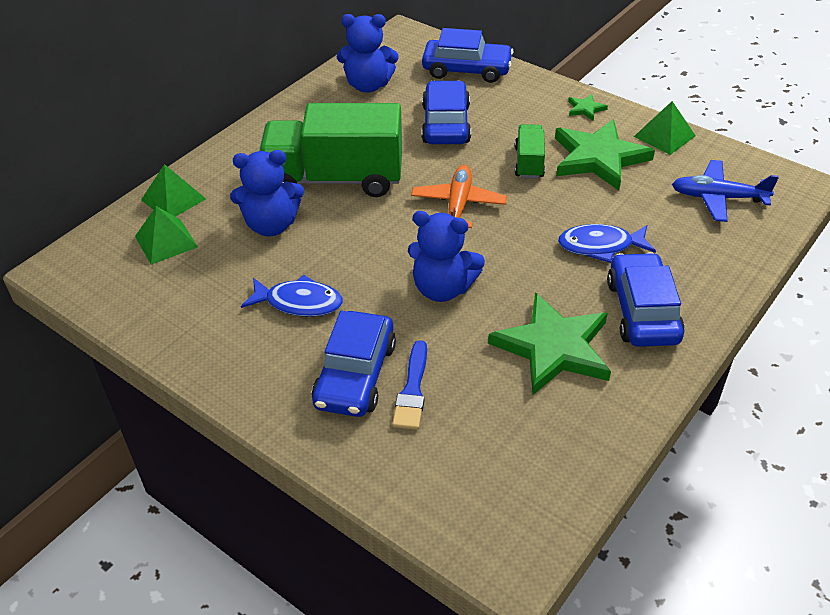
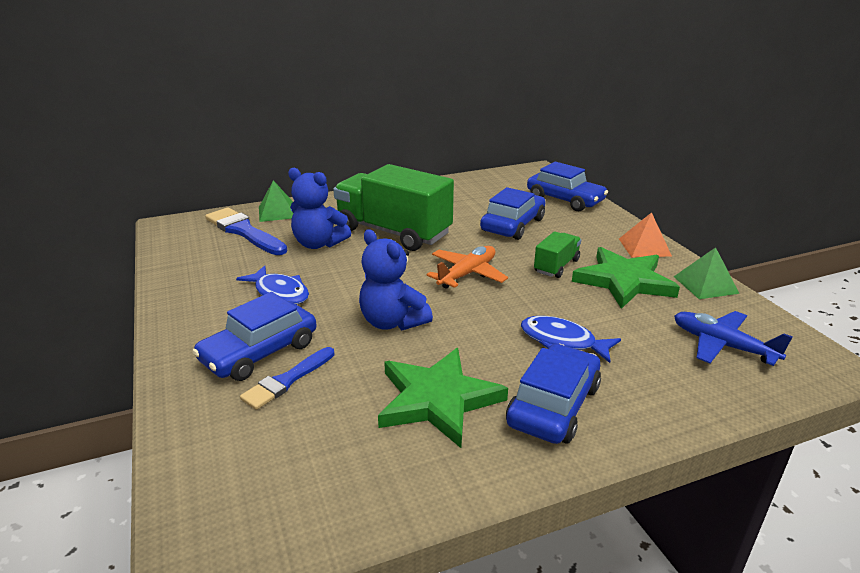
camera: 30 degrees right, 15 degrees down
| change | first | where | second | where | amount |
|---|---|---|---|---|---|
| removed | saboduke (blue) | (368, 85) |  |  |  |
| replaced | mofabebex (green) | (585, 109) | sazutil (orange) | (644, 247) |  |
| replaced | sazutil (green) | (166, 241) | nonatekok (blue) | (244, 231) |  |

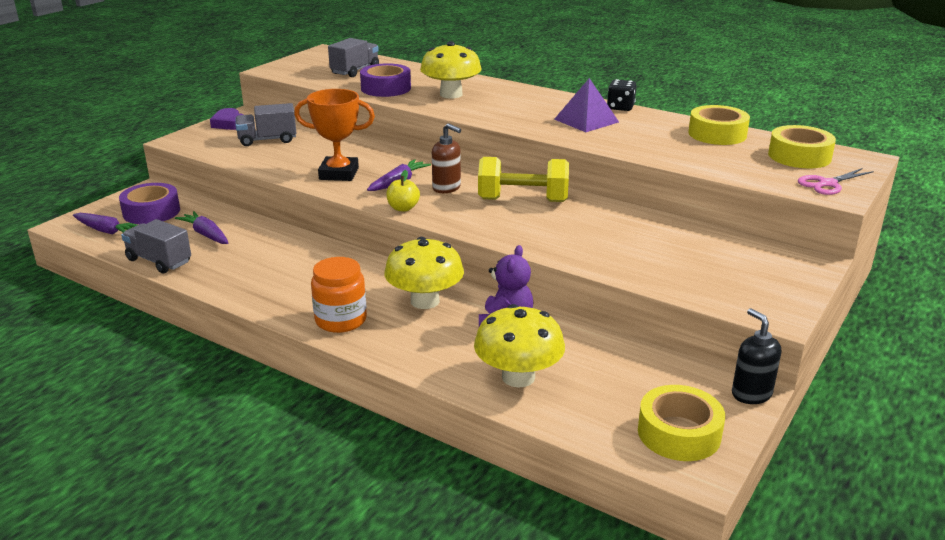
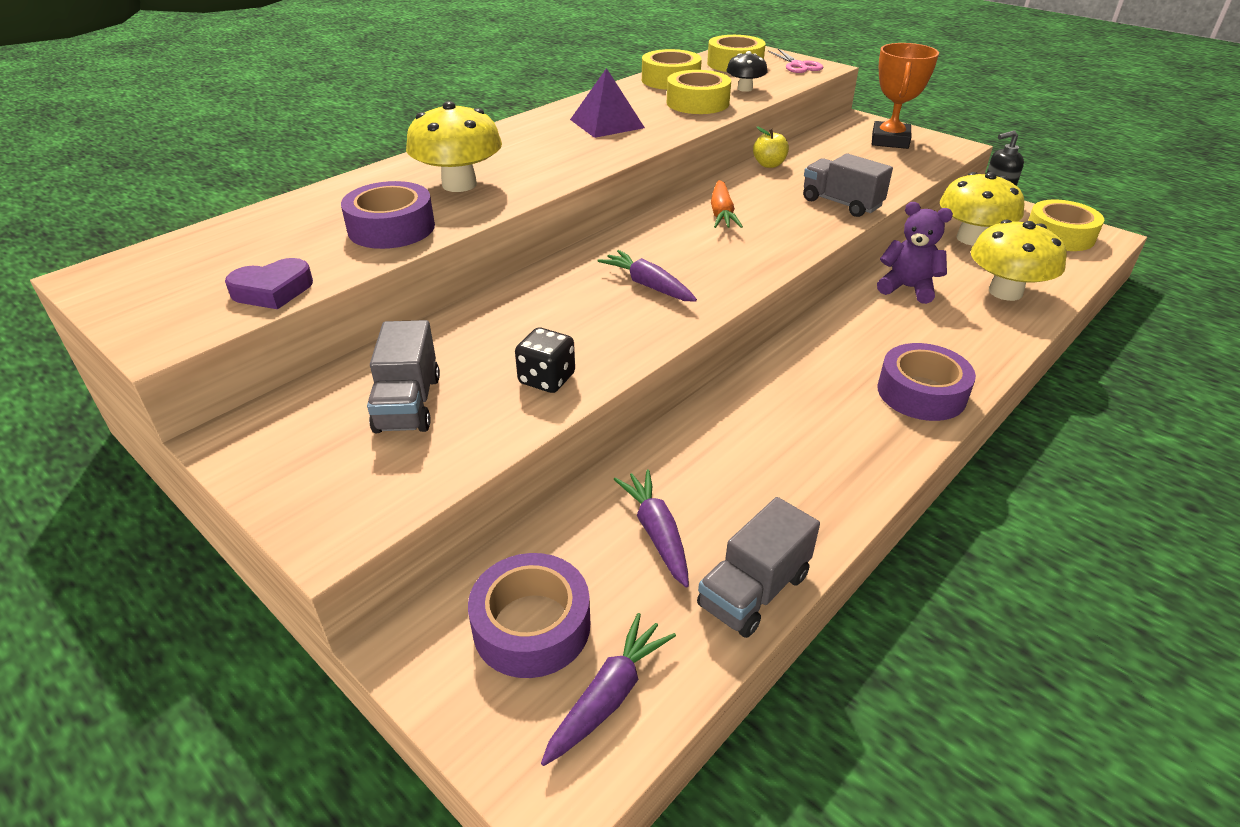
camera: 80 degrees left, 10 degrees up
| change | first | where | second | where | amount |
|---|---|---|---|---|---|
| moved | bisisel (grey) | (355, 71) |  | (841, 203) |  |
| moved | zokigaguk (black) | (620, 107) |  | (547, 379) |  |
| moved | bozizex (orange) | (339, 174) |  | (890, 140) |  |
| moved | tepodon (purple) | (229, 123) |  | (273, 291) |  |
| removed | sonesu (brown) | (447, 188) |  |  |  |
| replaced | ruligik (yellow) | (522, 200) | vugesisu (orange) | (721, 213) |  |
| moved | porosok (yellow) | (403, 208) |  | (769, 164) |  |
| turned | vugesisu (purple) | (206, 234) |  | (656, 533) | 105 degrees clockwise |
| moved | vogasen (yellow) | (425, 301) |  | (971, 238) |  |
| replaced | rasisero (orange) | (341, 320) | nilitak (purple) | (921, 393) |  |
| added |  |  | vogasen (black) | (745, 89) |  |
| added |  |  | nilitak (yellow) | (697, 103) |  |

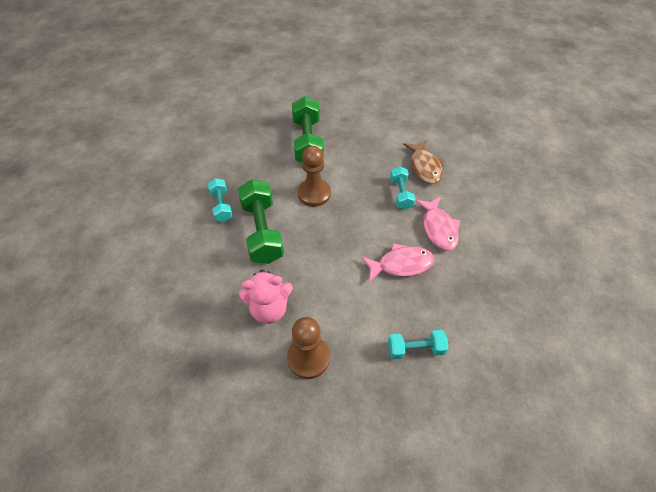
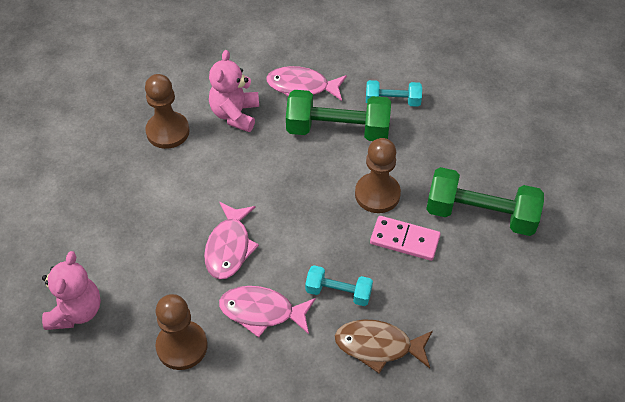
camera: 110 degrees right, 0 degrees up
| change | first | where | second | where | amount |
|---|---|---|---|---|---|
| removed | ruligik (turquoise) | (415, 349) |  |  |  |
| added |  |  | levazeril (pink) | (302, 87) |  |
| added |  |  | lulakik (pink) | (404, 240) |  |
| added |  |  | saboduke (pink) | (76, 311) |  |
| added |  |  | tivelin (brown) | (182, 346) |  |

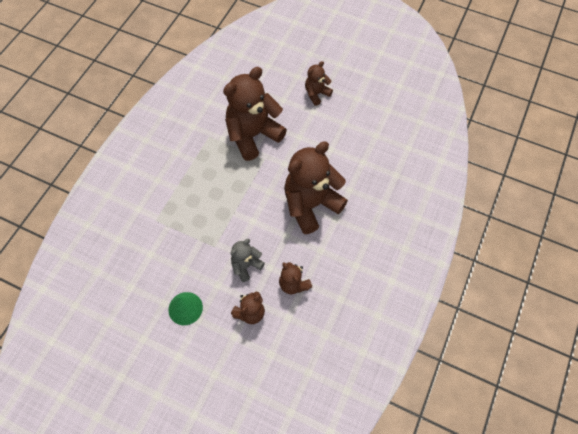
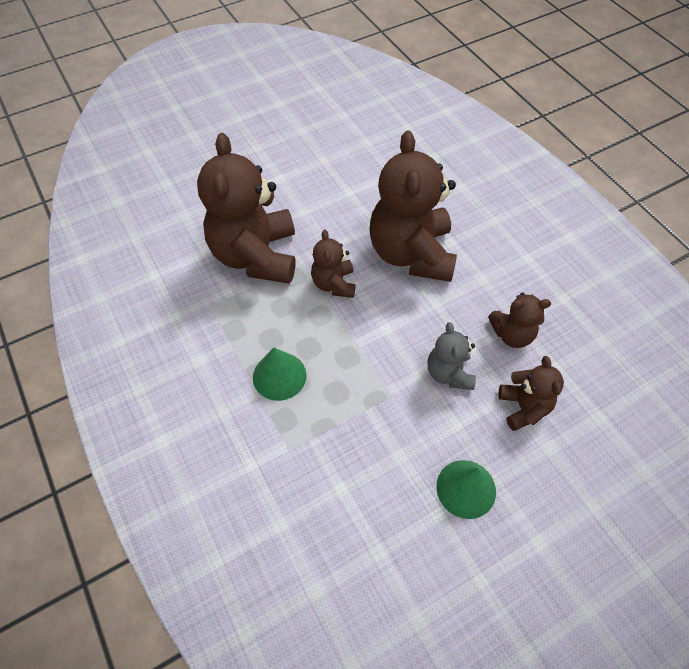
camera: 55 degrees left, 5 degrees down
| change | first | where | second | where | amount |
|---|---|---|---|---|---|
| moved | saboduke (brown) | (316, 94) |  | (334, 284) |  |
| added |  |  | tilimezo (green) | (279, 376) |  |

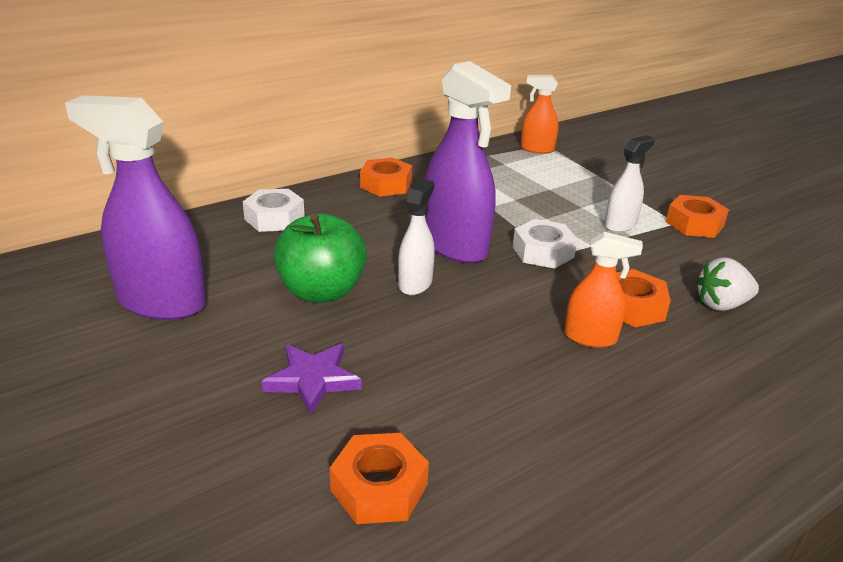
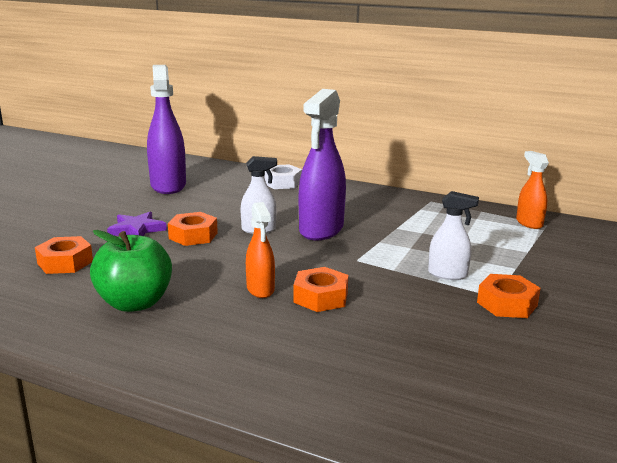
camera: 60 degrees right, 10 degrees down
| change | first | where | second | where | amount |
|---|---|---|---|---|---|
| moved | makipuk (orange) | (386, 184) |  | (193, 236) |  |
| moved | porosok (green) | (322, 291) |  | (135, 303) |  |
| removed | makipuk (white) | (542, 252) |  |  |  |
| removed | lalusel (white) | (721, 305) |  |  |  |

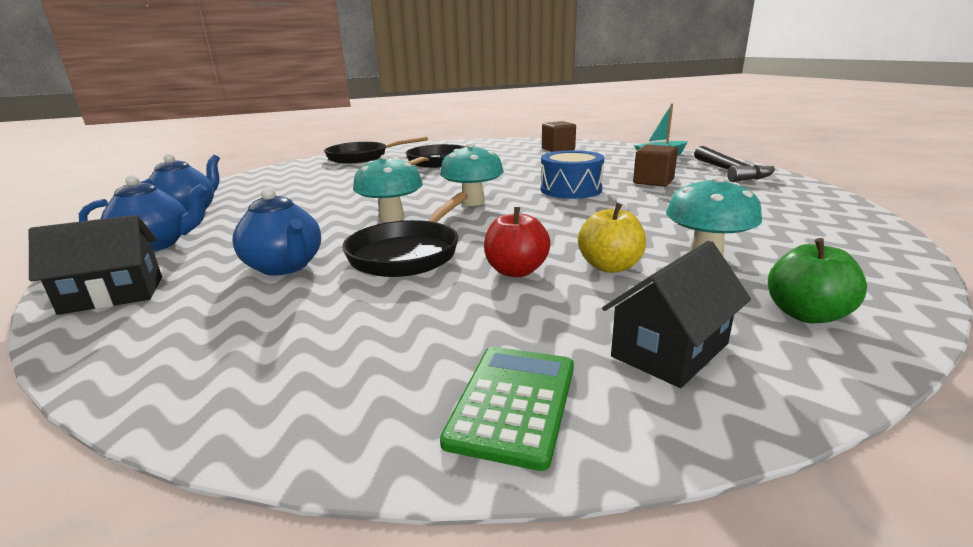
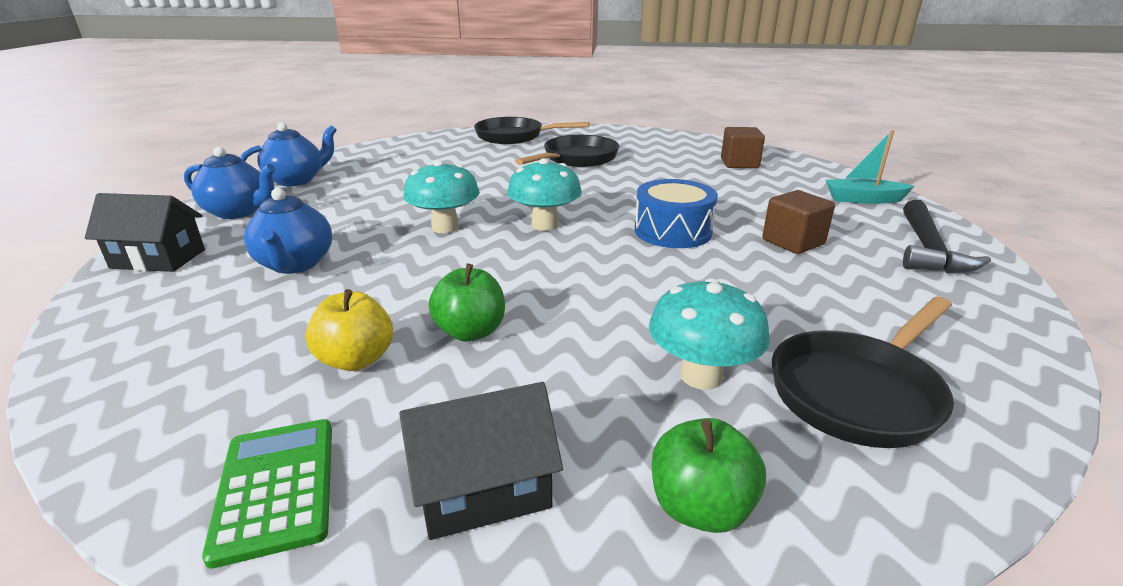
camera: 25 degrees right, 5 degrees up
| change | first | where | second | where | amount |
|---|---|---|---|---|---|
| moved | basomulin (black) | (408, 253) |  | (858, 392) |  |
| moved | porosok (yellow) | (610, 267) |  | (356, 360) |  |
| recoloured | porosok (red) | (516, 271) | porosok (green) | (470, 332) |  |
| turned | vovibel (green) | (513, 403) |  | (276, 487) | 60 degrees counterclockwise |

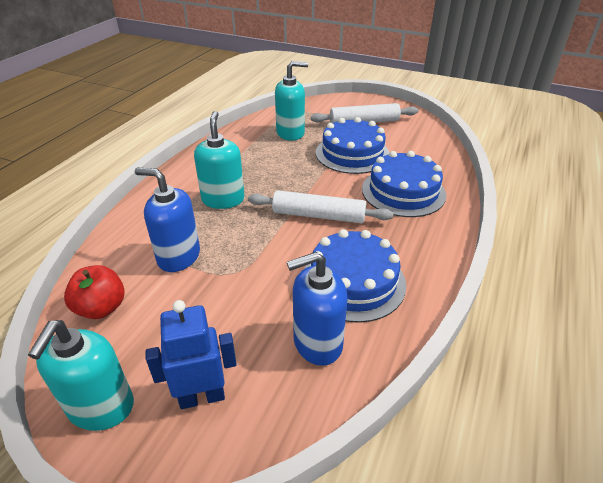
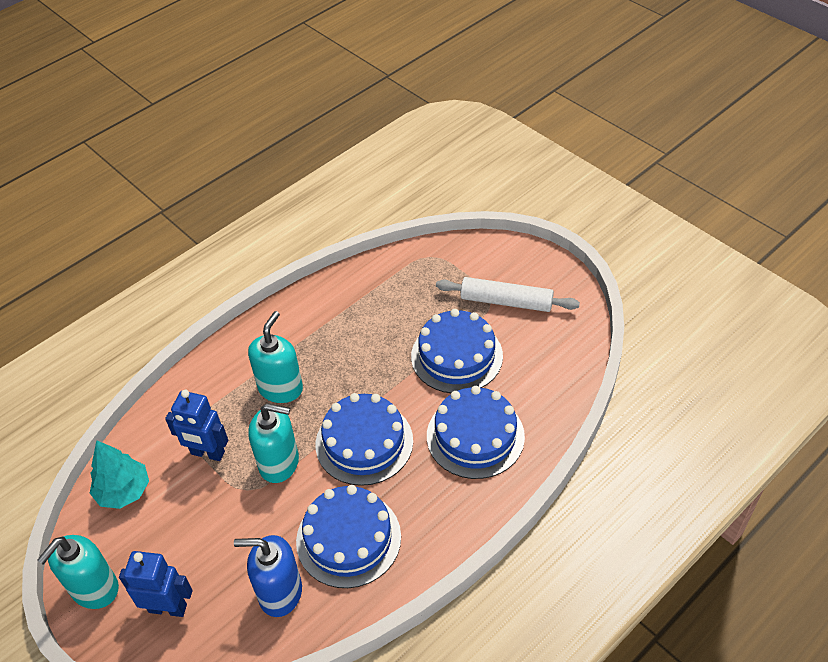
camera: 25 degrees right, 10 degrees up
| change | first | where | second | where | amount |
|---|---|---|---|---|---|
| moved | sonesu (turquoise) | (290, 133) |  | (279, 463) |  |
| replaced | sonesu (blue) | (178, 257) | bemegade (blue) | (207, 453) |  |
| replaced | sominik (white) | (319, 215) | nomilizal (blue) | (364, 442) |  |
| replaced | porosok (red) | (101, 308) | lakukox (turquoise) | (124, 491) |  |

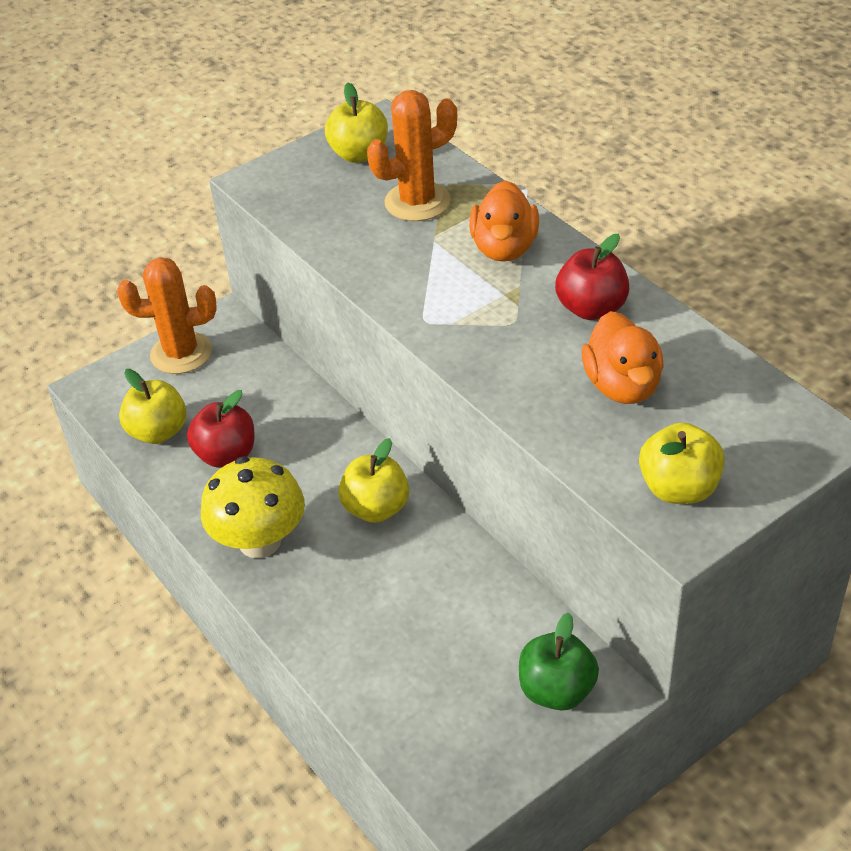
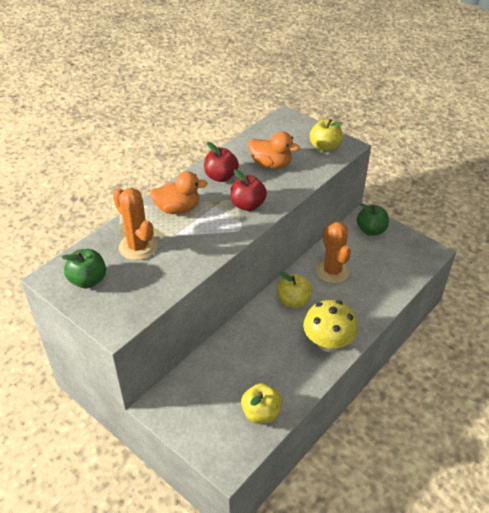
camera: 105 degrees left, 0 degrees up
| change | first | where | second | where | amount |
|---|---|---|---|---|---|
| recoloured | porosok (yellow) | (359, 154) | porosok (green) | (88, 280) |  |
| moved | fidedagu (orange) | (181, 353) |  | (332, 271) |  |
| turned | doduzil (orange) | (622, 386) |  | (271, 164) | 45 degrees clockwise |
| moved | porosok (red) | (226, 455) |  | (248, 205) |  |

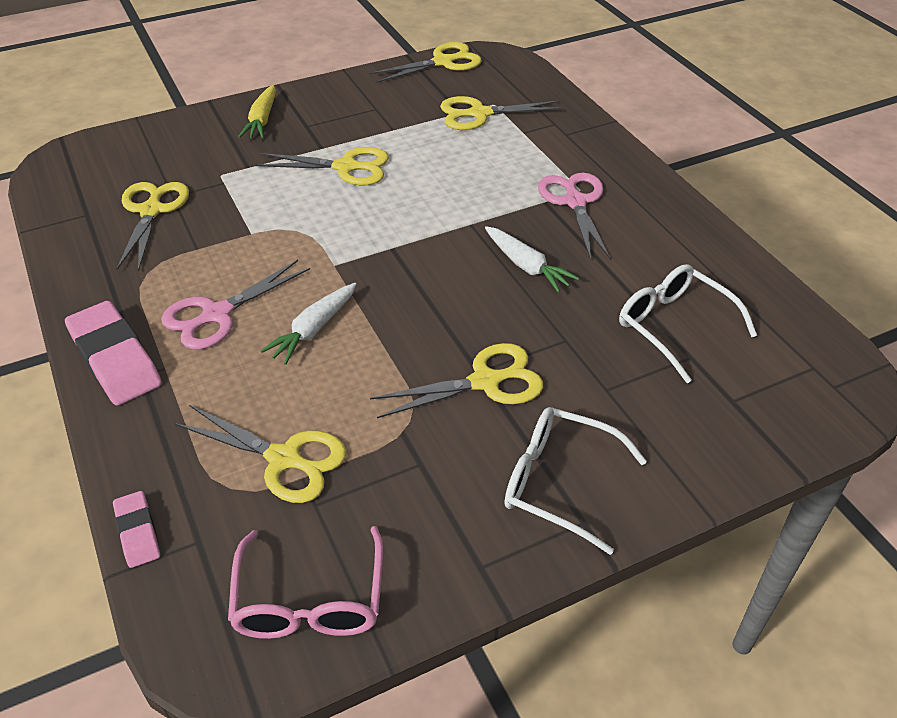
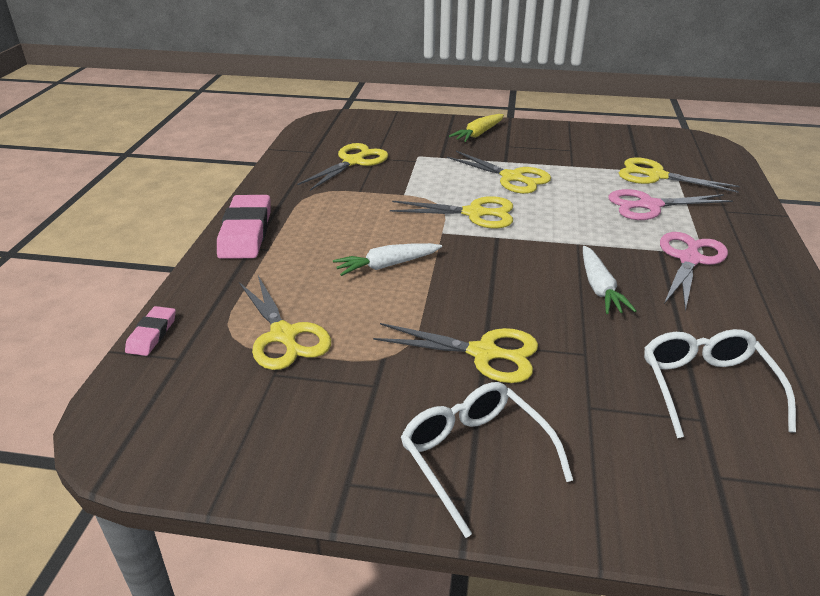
camera: 35 degrees right, 10 degrees down
| change | first | where | second | where | amount |
|---|---|---|---|---|---|
| moved | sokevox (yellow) | (443, 62) |  | (474, 213) |  |
| moved | sokevox (pink) | (217, 314) |  | (649, 205) |  |
| removed | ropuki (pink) | (310, 600) |  |  |  |

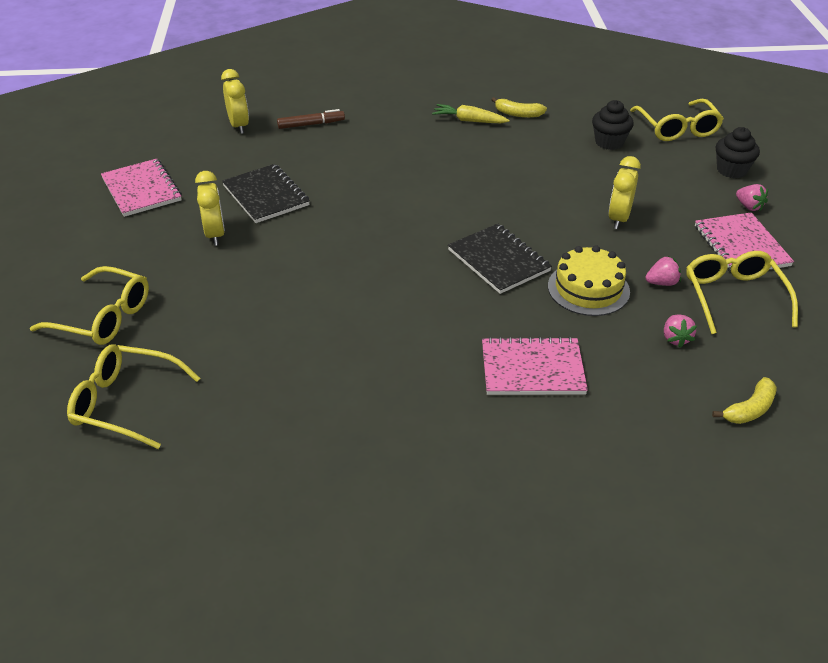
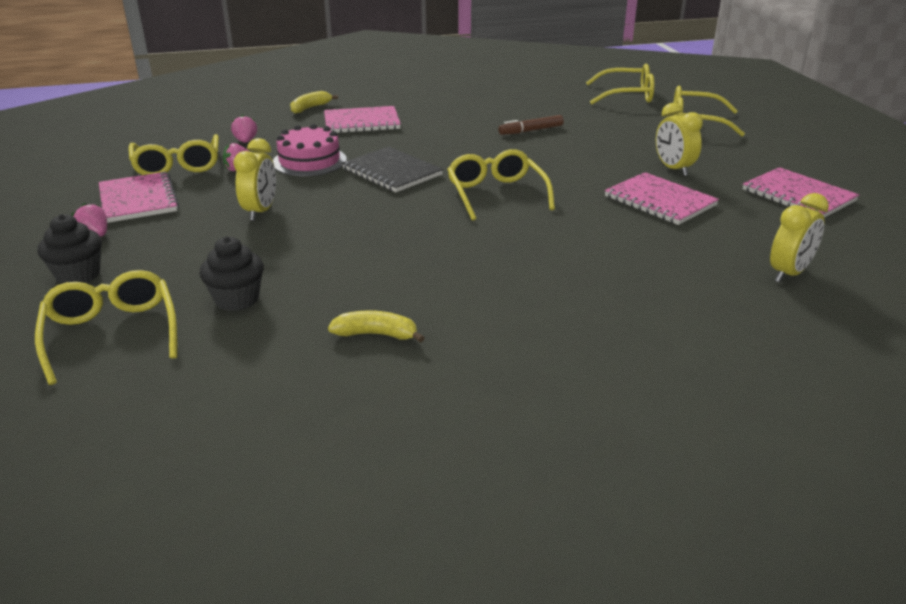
camera: 170 degrees right, 10 degrees down
| change | first | where | second | where | amount |
|---|---|---|---|---|---|
| turned | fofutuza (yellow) | (239, 126) |  | (788, 273) | 105 degrees counterclockwise |
| removed | vugesisu (yellow) | (469, 121) |  |  |  |
| moved | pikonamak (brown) | (311, 124) |  | (531, 131) |  |
| recoloured | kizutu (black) | (266, 195) | kizutu (pink) | (660, 201) |  |
| recoloured | nomilizal (yellow) | (588, 289) | nomilizal (pink) | (309, 161) |  |
| moved | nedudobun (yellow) | (749, 409) |  | (310, 108) |  |
| added |  |  | ropuki (yellow) | (496, 194) |  |

